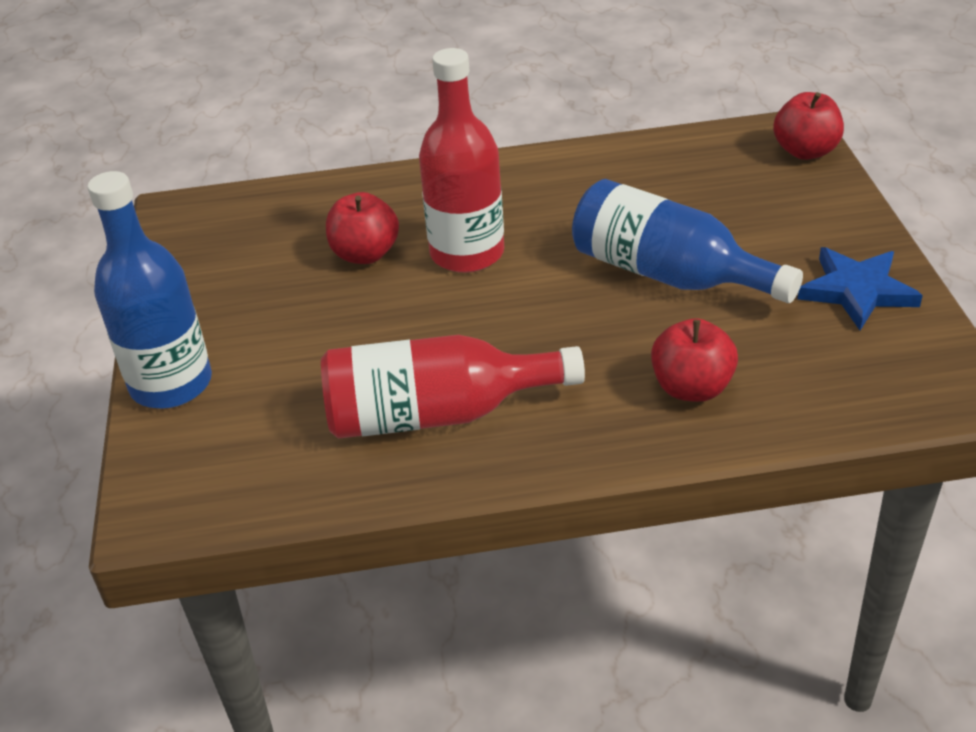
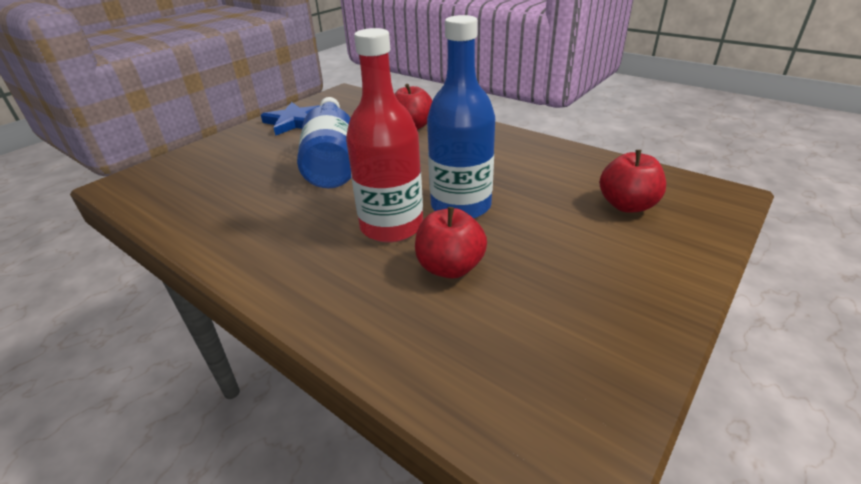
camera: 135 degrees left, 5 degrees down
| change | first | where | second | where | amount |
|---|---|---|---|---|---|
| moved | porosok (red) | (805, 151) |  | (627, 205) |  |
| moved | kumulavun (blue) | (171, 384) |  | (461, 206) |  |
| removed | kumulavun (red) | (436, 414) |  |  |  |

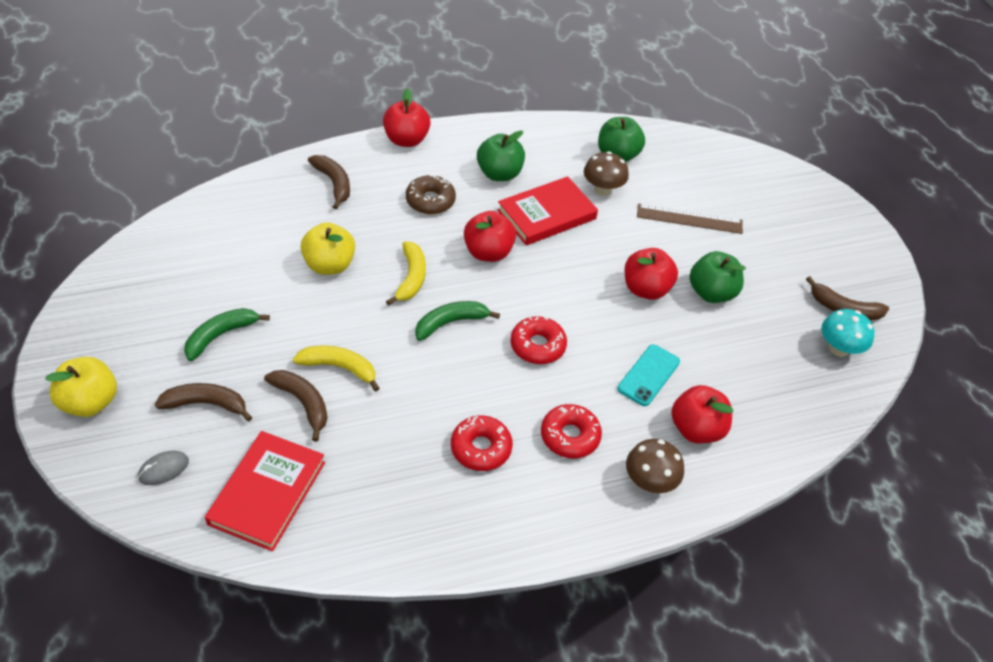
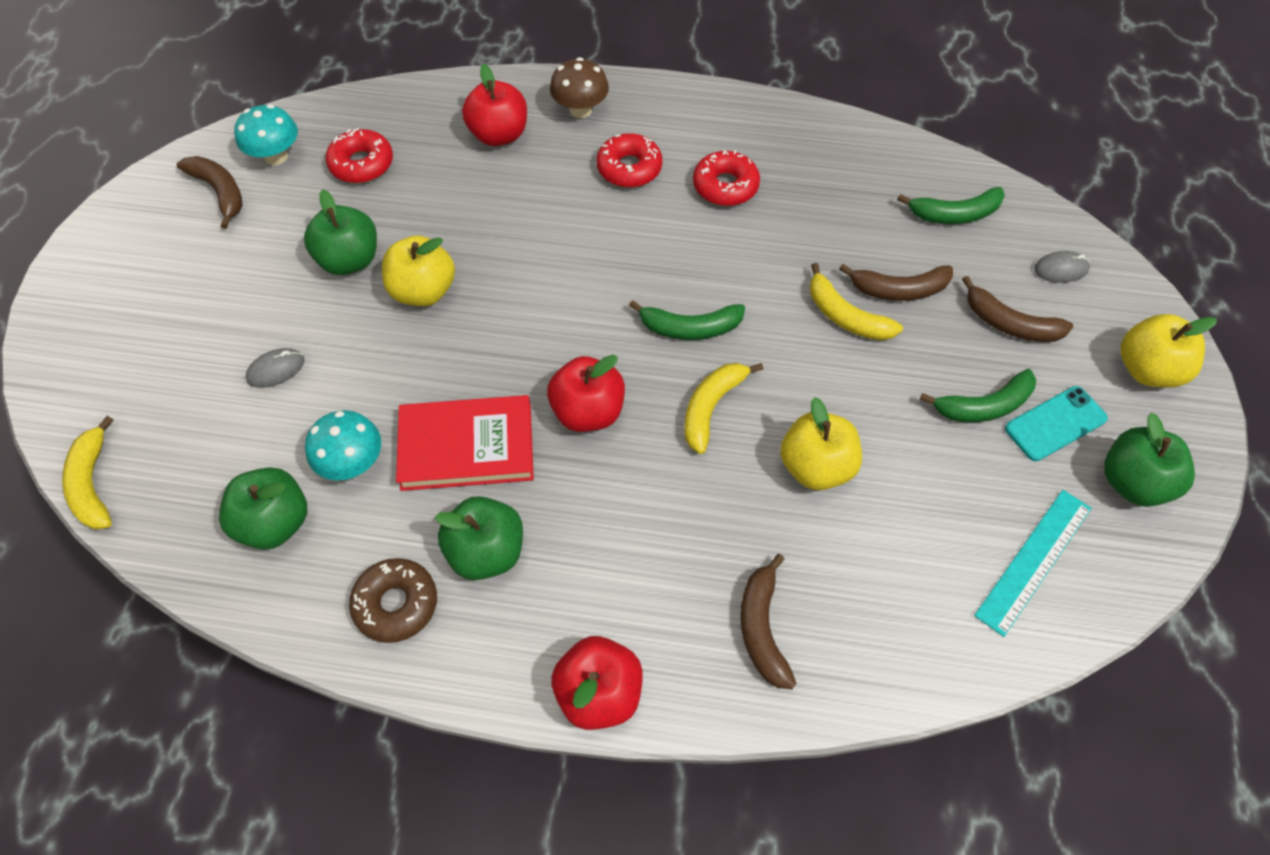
camera: 150 degrees left, 10 degrees up
| change | first | where | second | where | amount |
|---|---|---|---|---|---|
| recoloured | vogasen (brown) | (602, 189) | vogasen (turquoise) | (352, 463) |  |
| moved | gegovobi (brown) | (430, 201) |  | (396, 604) |  |
| replaced | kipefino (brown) | (689, 219) | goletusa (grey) | (276, 369) |  |
| recoloured | porosok (red) | (646, 289) | porosok (yellow) | (423, 291) |  |
| moved | gegovobi (red) | (537, 346) |  | (362, 164) |  |
| moved | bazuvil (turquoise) | (648, 375) |  | (1055, 423) |  |
| turned | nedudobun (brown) | (303, 403) |  | (899, 290) | 75 degrees counterclockwise |
| replaced | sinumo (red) | (267, 493) | nedudobun (green) | (955, 214) |  |
| added |  |  | porosok (green) | (1132, 482) |  |
| added |  |  | nedudobun (yellow) | (93, 484) |  |
| added |  |  | kipefino (turquoise) | (1034, 561) |  |

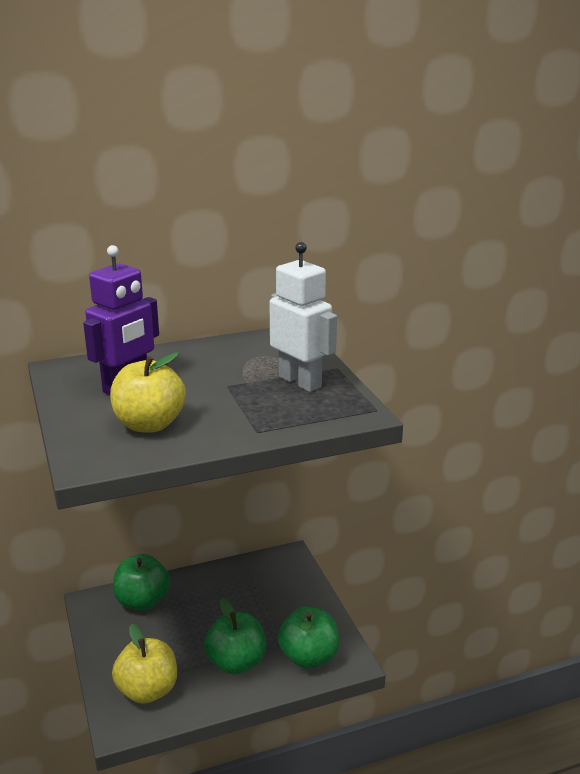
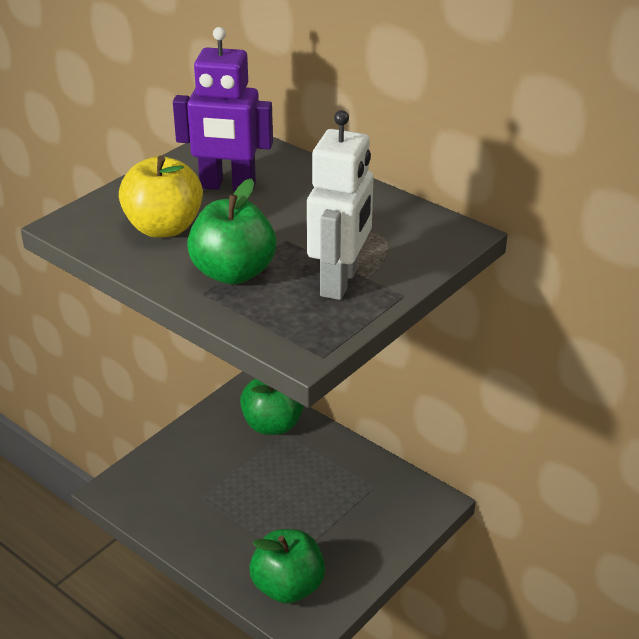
camera: 60 degrees right, 10 degrees up
| change | first | where | second | where | amount |
|---|---|---|---|---|---|
| moved | porosok (green) | (236, 662) |  | (233, 273) |  |
| removed | porosok (yellow) | (147, 690) |  |  |  |

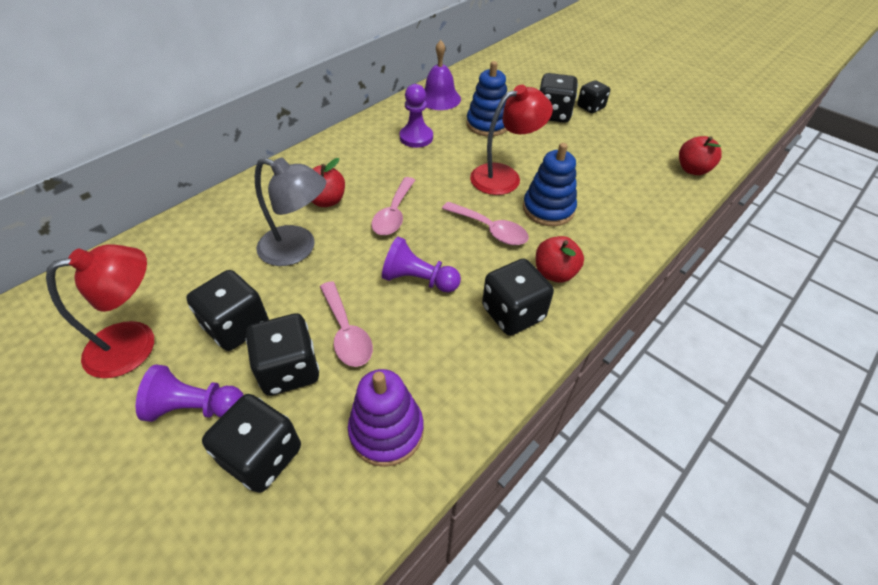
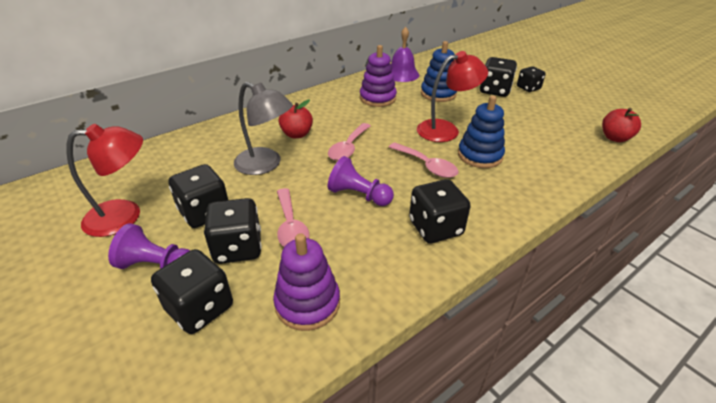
camera: 10 degrees right, 10 degrees down
| change | first | where | second | where | amount |
|---|---|---|---|---|---|
| replaced | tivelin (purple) | (416, 137) | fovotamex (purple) | (377, 98) |  |
| removed | porosok (red) | (554, 273) |  |  |  |

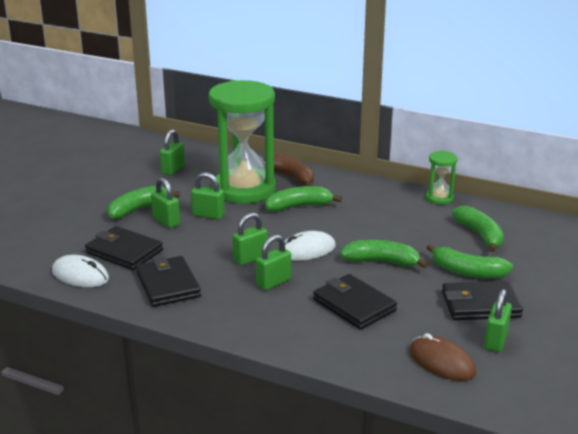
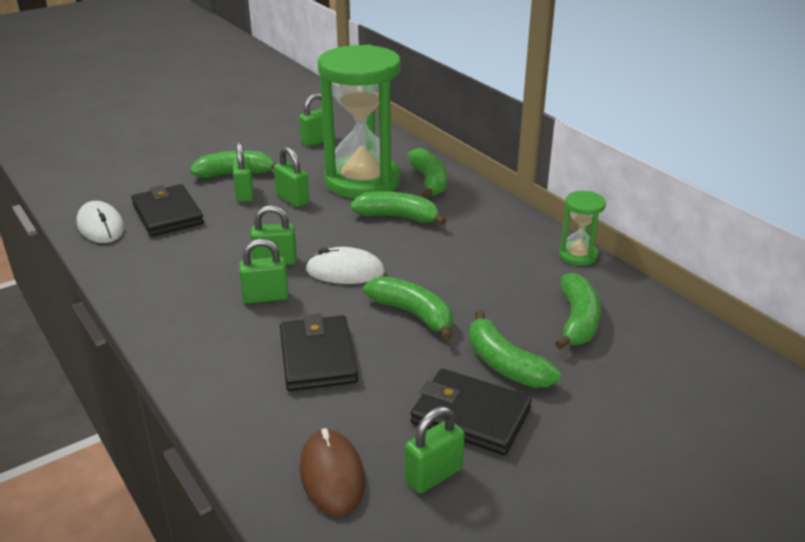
camera: 30 degrees right, 5 degrees up
| change | first | where | second | where | amount |
|---|---|---|---|---|---|
| recoloured | nedudobun (brown) | (292, 177) | nedudobun (green) | (429, 181) |  |
| removed | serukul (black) | (168, 285) |  |  |  |

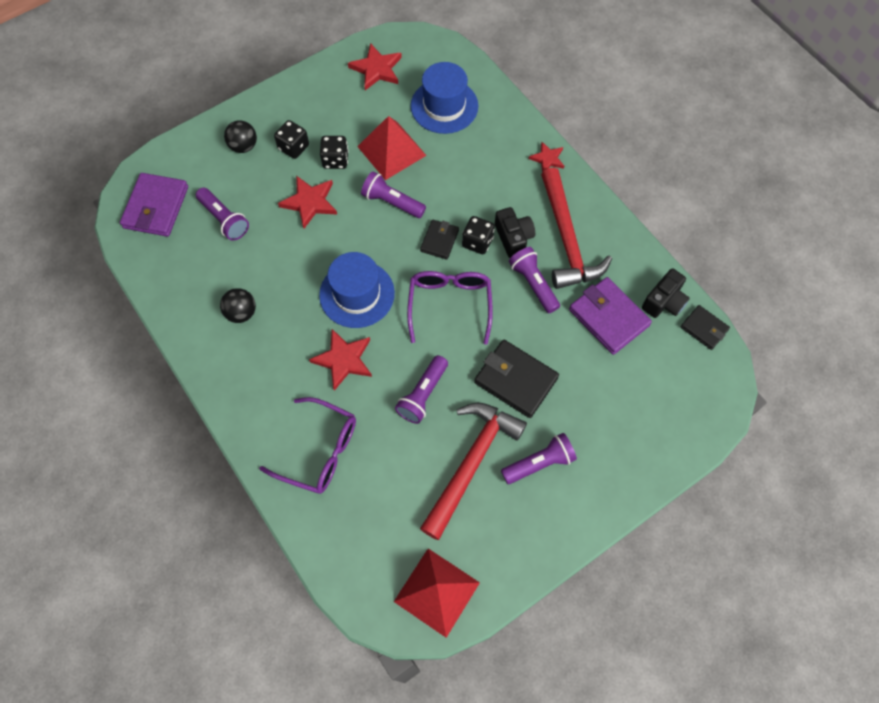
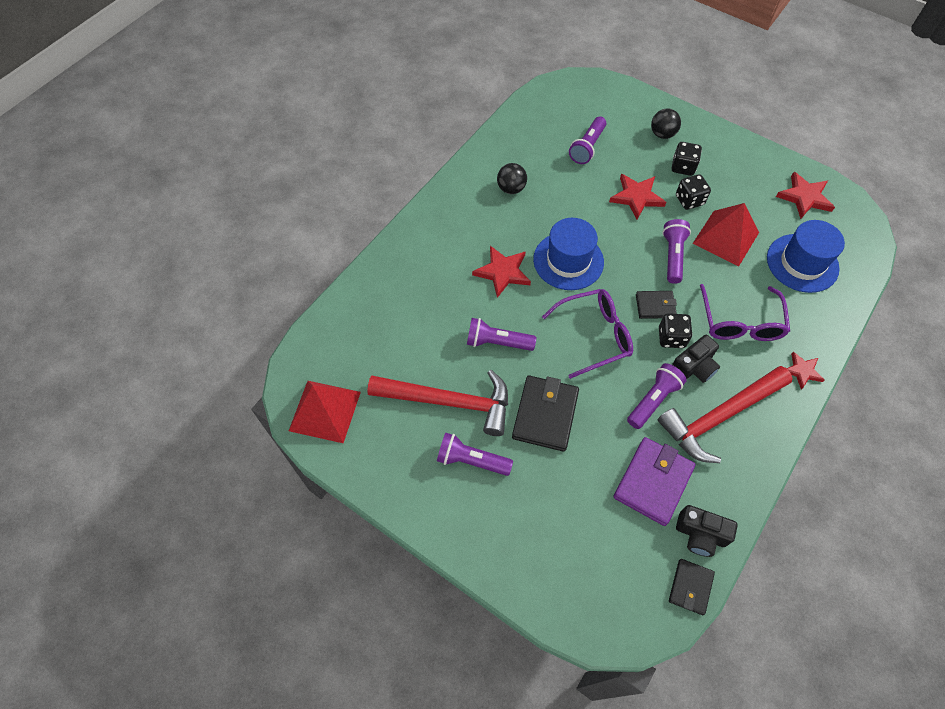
camera: 70 degrees right, 5 degrees down
| change | first | where | second | where | amount |
|---|---|---|---|---|---|
| removed | serukul (purple) | (156, 207) |  |  |  |
| moved | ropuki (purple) | (320, 451) |  | (740, 323) |  |
| turned | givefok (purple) | (539, 463) |  | (471, 460) | 150 degrees clockwise |

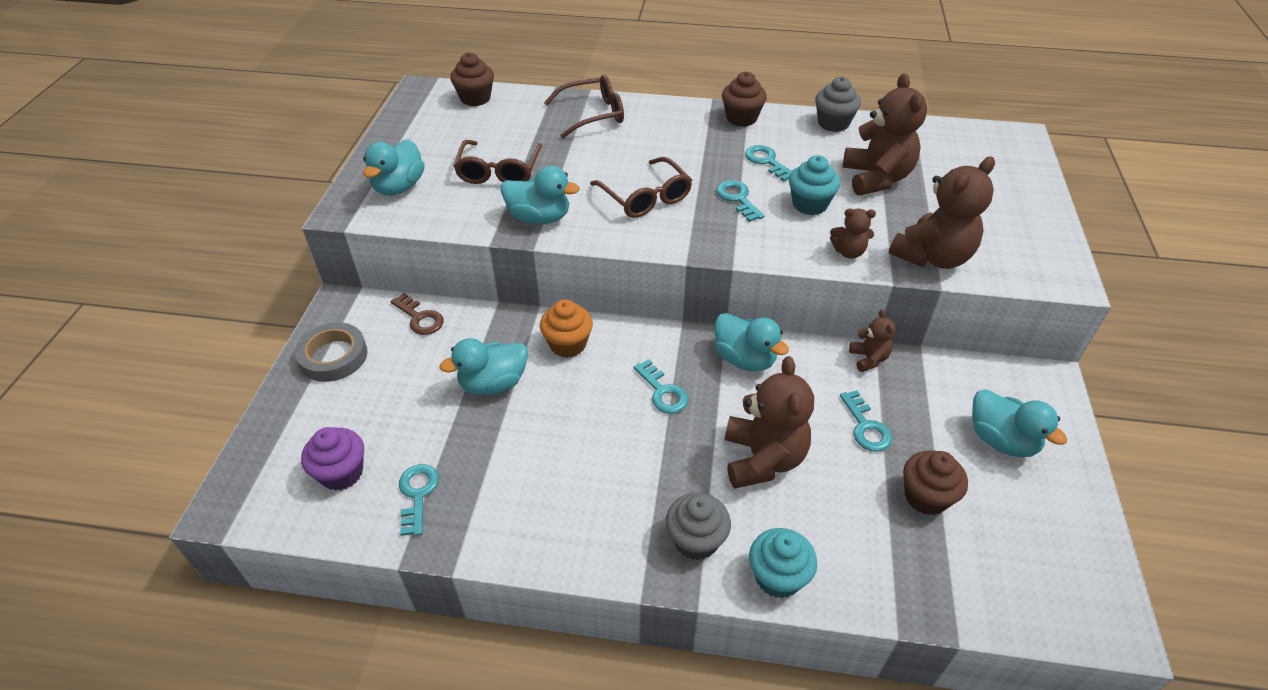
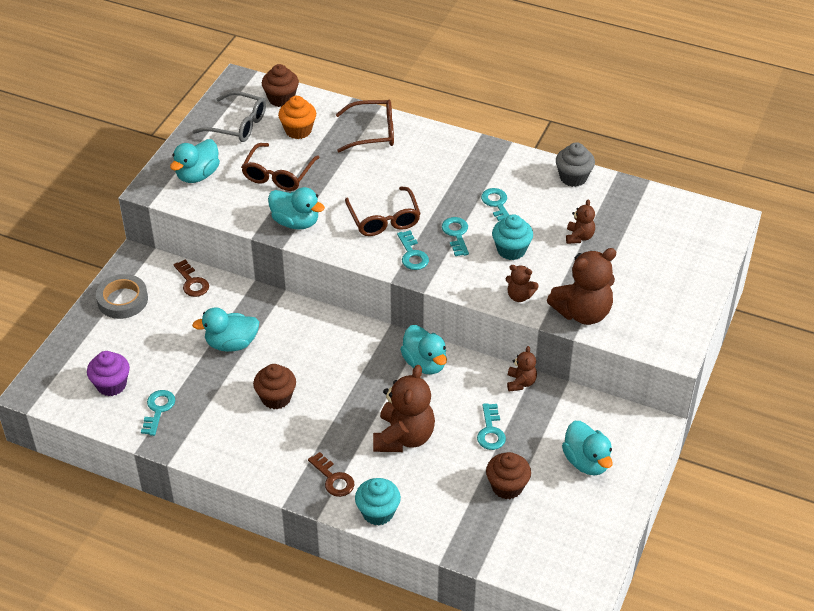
camera: 15 degrees right, 0 degrees up
| change | first | where | second | where | amount |
|---|---|---|---|---|---|
| moved | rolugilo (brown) | (741, 118) |  | (276, 398) |  |
| resized | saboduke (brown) | (876, 178) |  | (579, 237) | x0.51 |
| moved | rolugilo (orange) | (568, 344) |  | (298, 130) |  |
| moved | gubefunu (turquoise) | (663, 392) |  | (412, 254) |  |
| replaced | rolugilo (grey) | (696, 540) | gubefunu (brown) | (333, 479) |  |
| added |  |  | ropuki (grey) | (238, 125) |  |

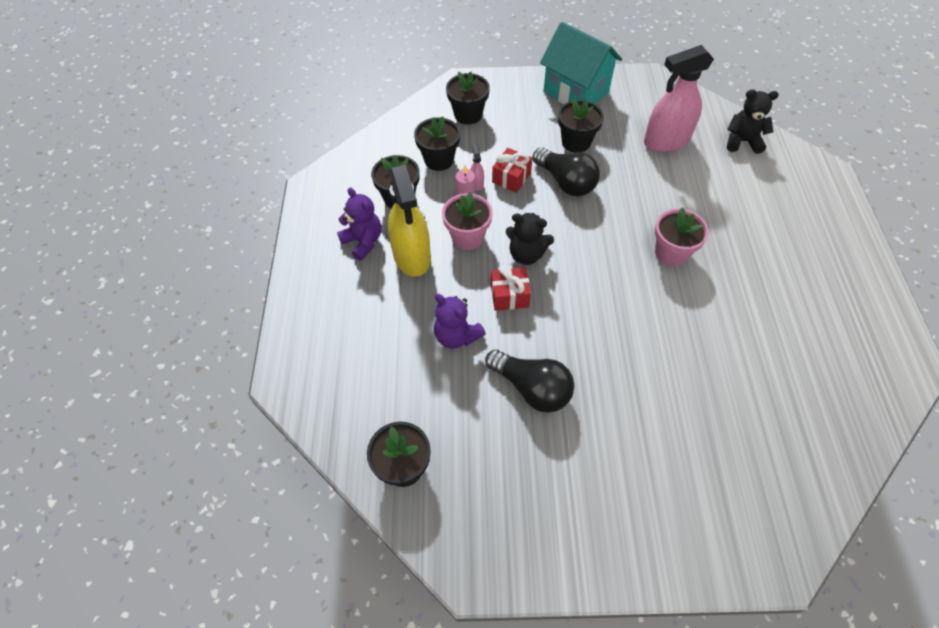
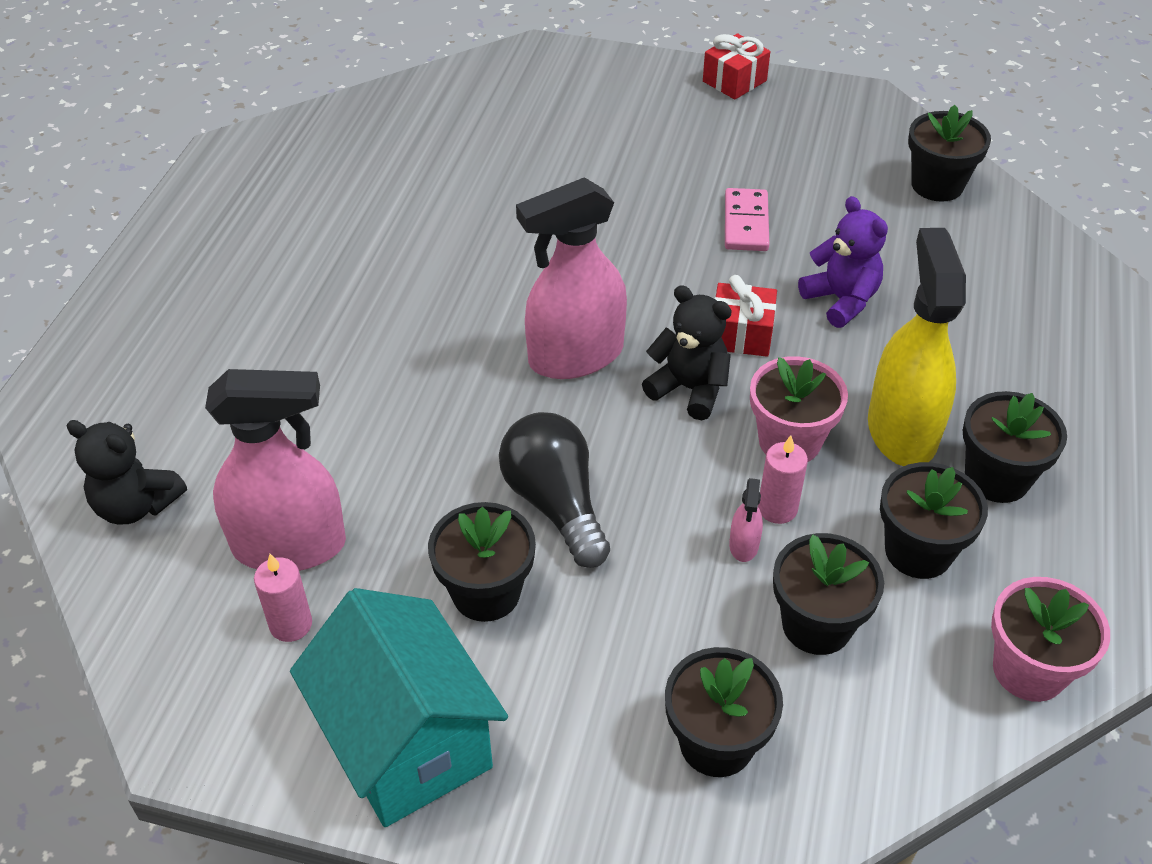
camera: 165 degrees left, 10 degrees down
| change | first | where | second | where | amount |
|---|---|---|---|---|---|
| moved | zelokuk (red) | (511, 178) |  | (734, 81) |  |
| replaced | saboduke (purple) | (363, 241) | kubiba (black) | (996, 478) |  |
| moved | kubiba (pink) | (671, 253) |  | (1029, 670) |  |
| replaced | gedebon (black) | (532, 388) | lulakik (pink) | (746, 223) |  |
| added |  |  | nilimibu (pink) | (575, 356) |  |
| added |  |  | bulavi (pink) | (291, 624) |  |

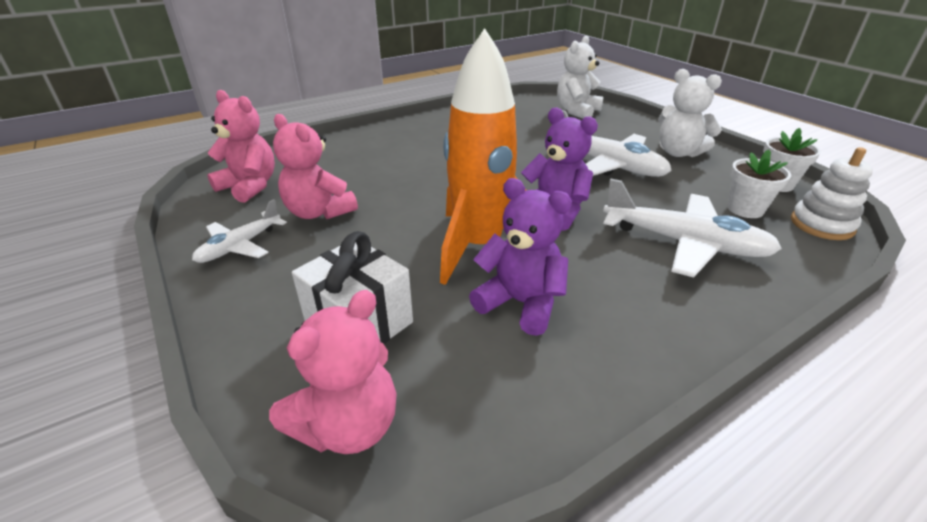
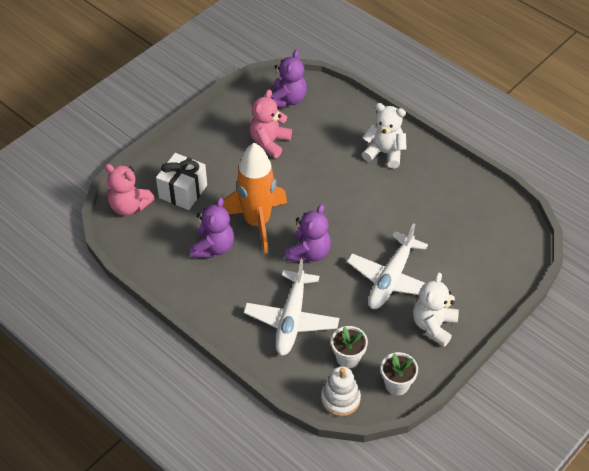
camera: 75 degrees right, 15 degrees up
| change | first | where | second | where | amount |
|---|---|---|---|---|---|
| moved | saboduke (white) | (577, 111) |  | (384, 153) |  |
| recoloured | saboduke (pink) | (250, 186) | saboduke (purple) | (287, 100) |  |
| removed | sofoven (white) | (240, 246) |  |  |  |

